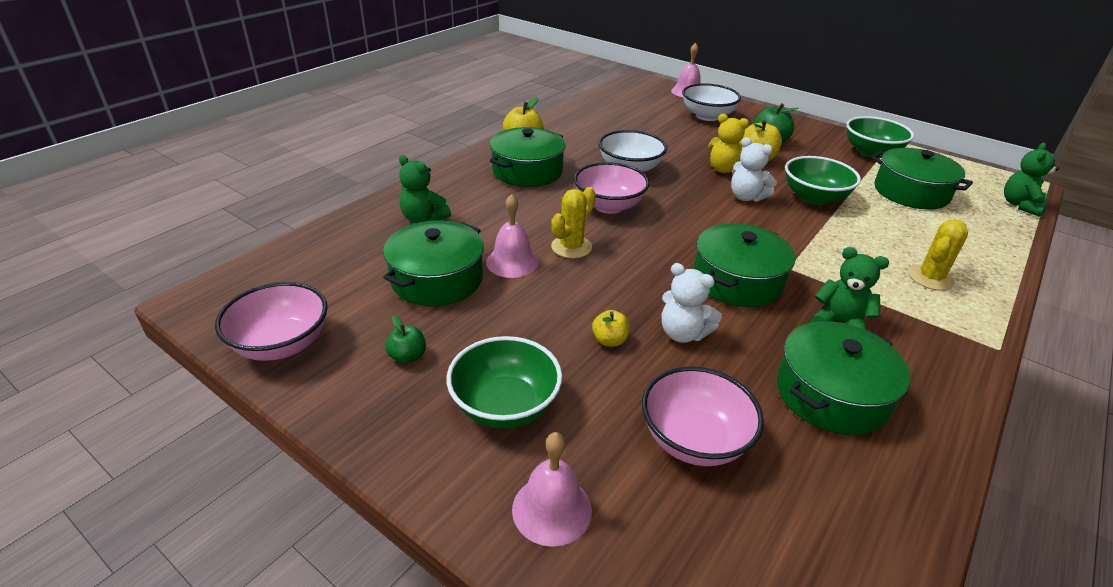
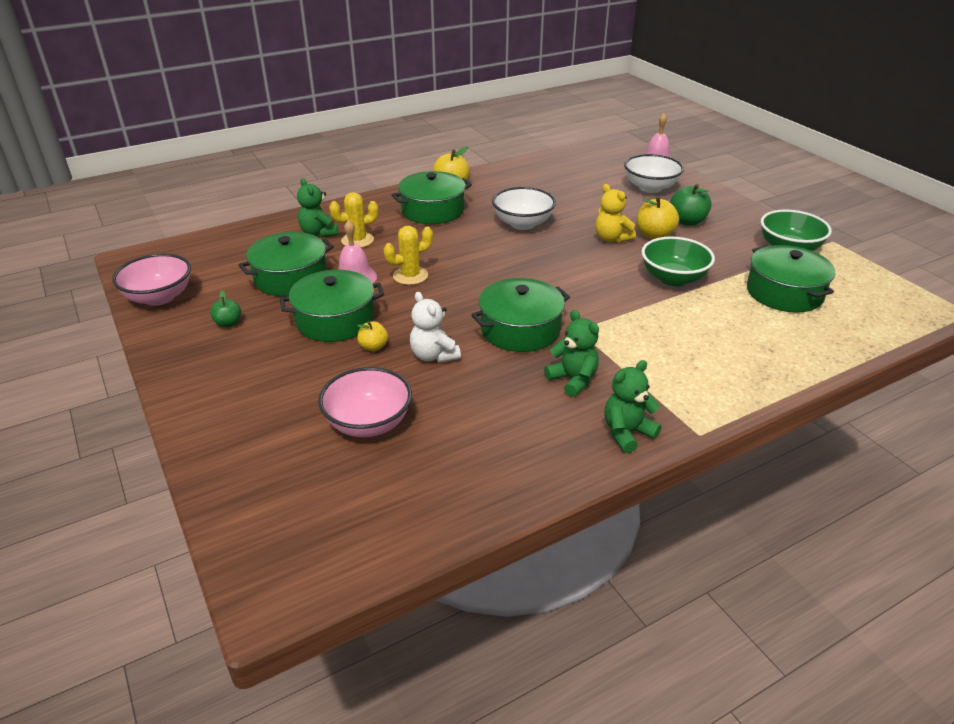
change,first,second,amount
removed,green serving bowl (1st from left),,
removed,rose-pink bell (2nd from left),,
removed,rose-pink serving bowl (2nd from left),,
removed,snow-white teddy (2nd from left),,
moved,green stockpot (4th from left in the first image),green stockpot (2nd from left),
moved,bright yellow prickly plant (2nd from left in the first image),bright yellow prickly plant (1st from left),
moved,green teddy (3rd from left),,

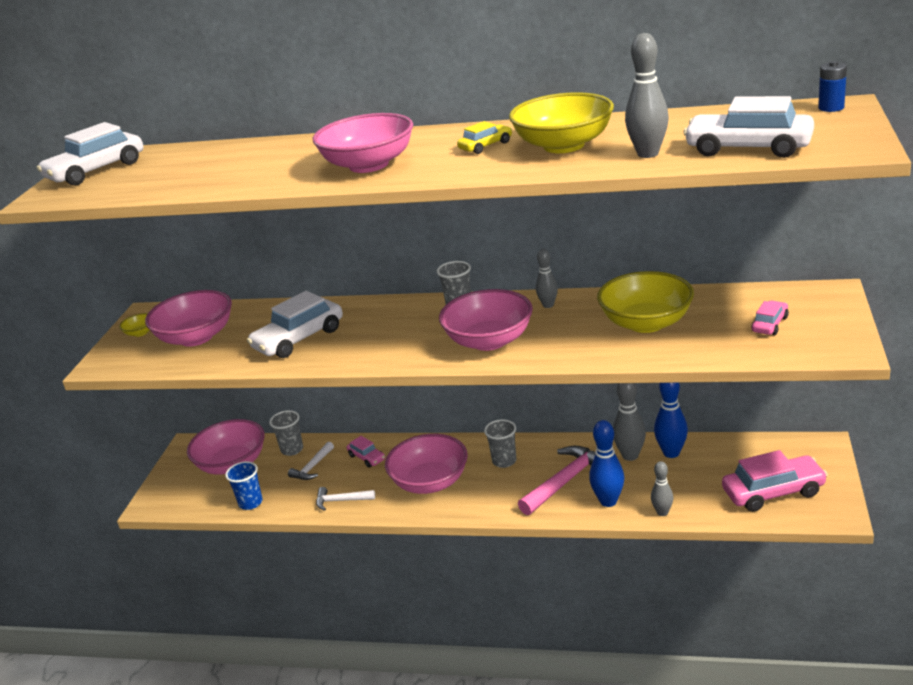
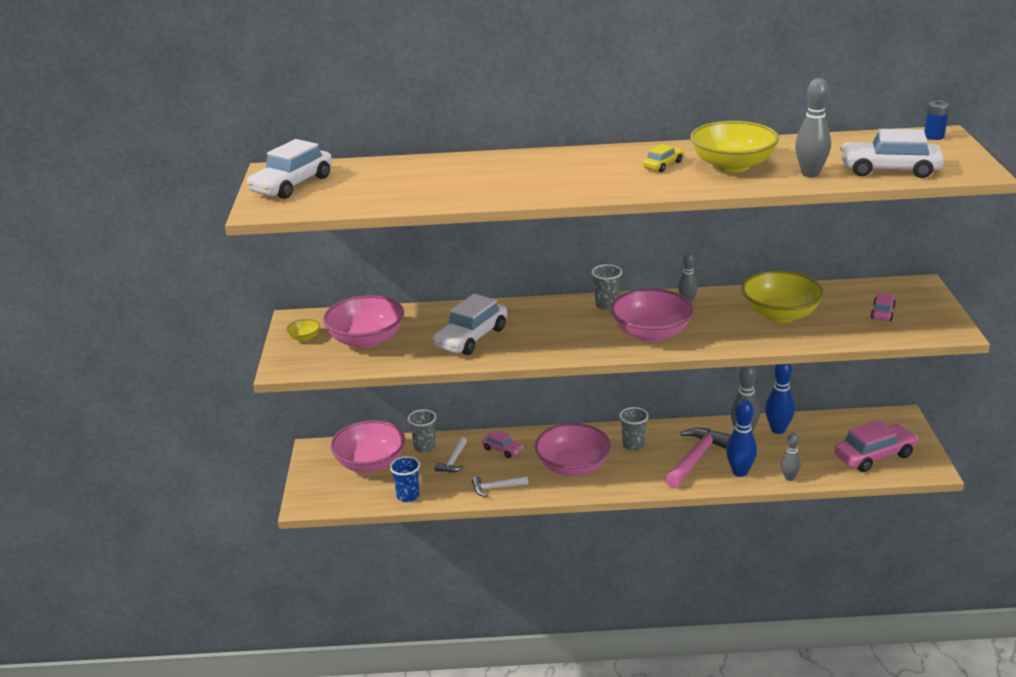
change,first,second,amount
removed,rose-pink serving bowl (3rd from left),,

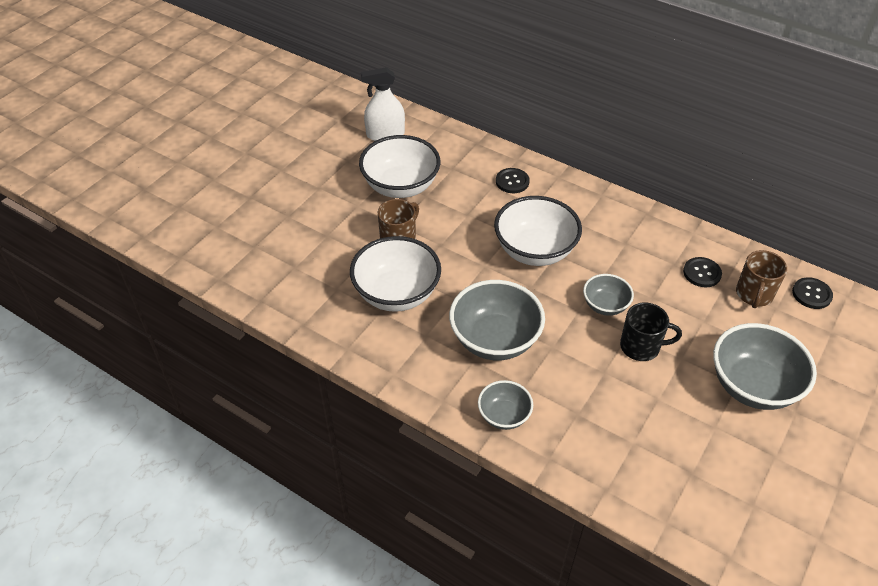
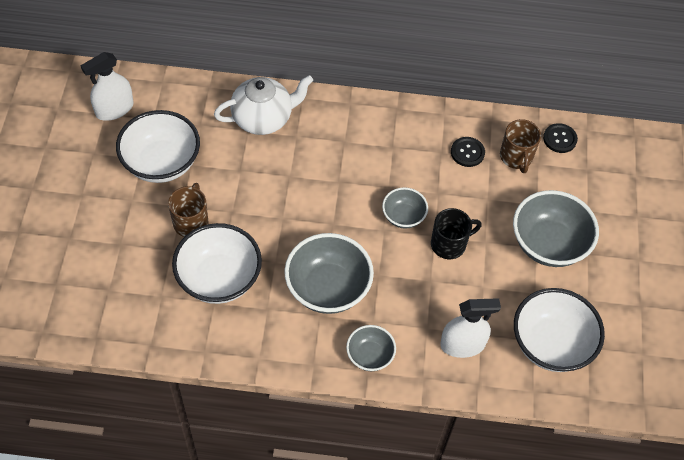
change,first,second,amount
added,,snow-white spray cleaner (2nd from left),
moved,snow-white serving bowl (3rd from left),,
replaced,jet-black shirt button (1st from left),snow-white teapot,

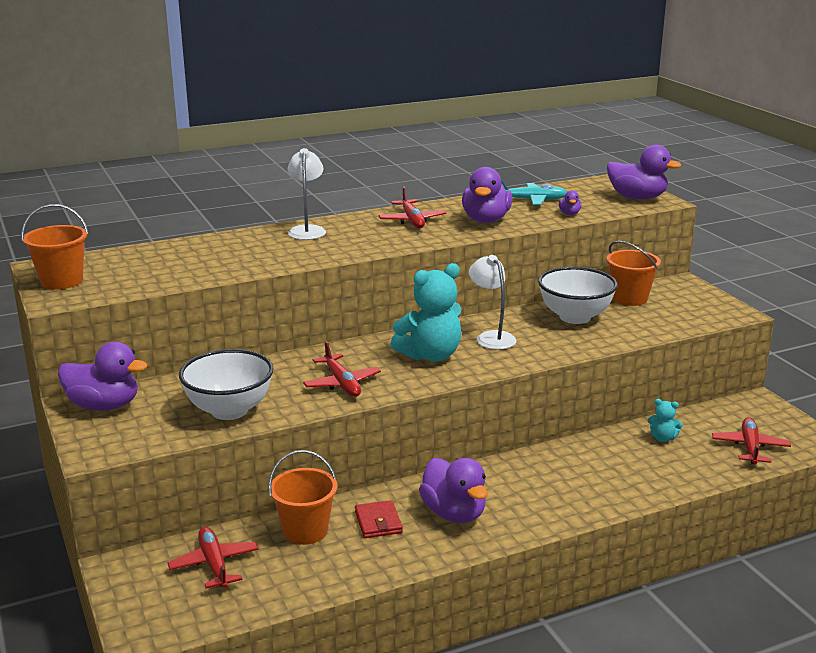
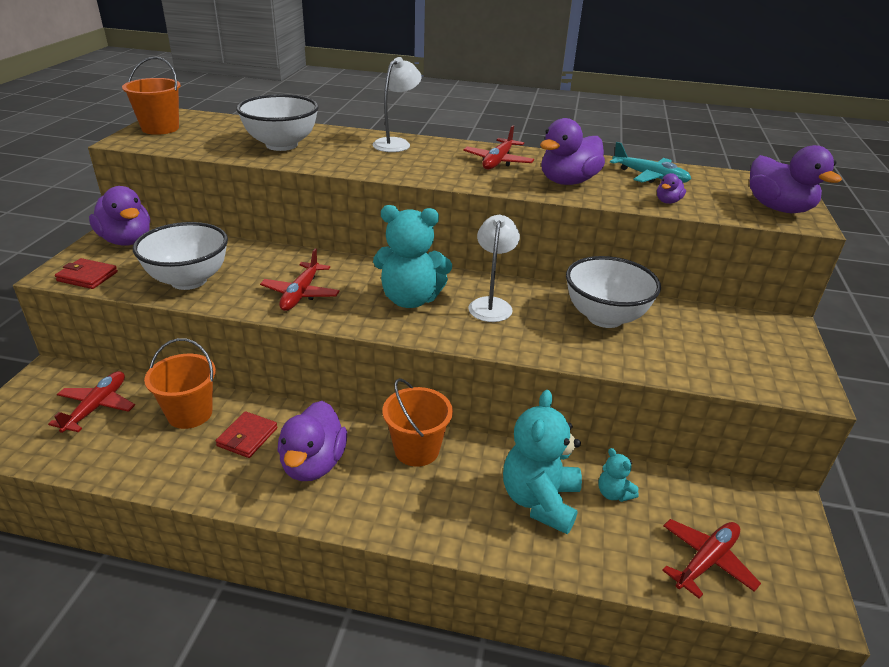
change,first,second,amount
added,,scarlet billfold (1st from left),
added,,snow-white serving bowl (2nd from left),
added,,teal teddy (2nd from left),
moved,orange pail (3rd from left),,

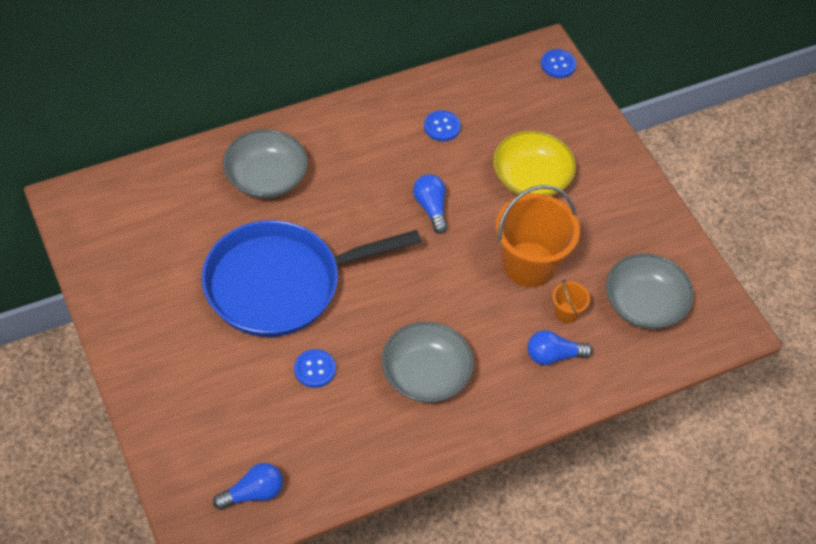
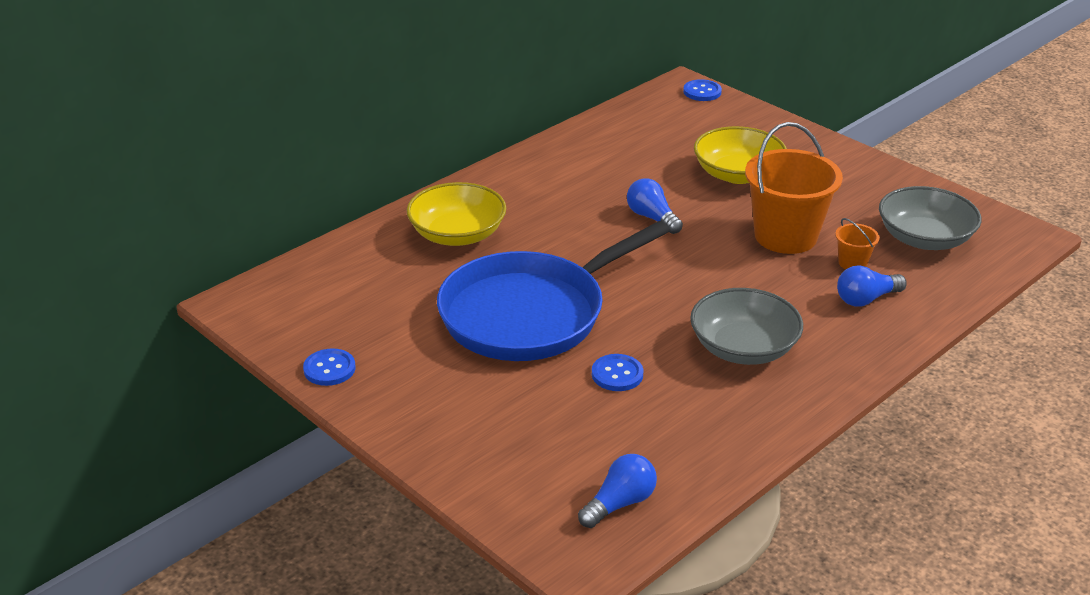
change,first,second,amount
moved,blue shirt button (2nd from left in the first image),blue shirt button (1st from left),
recoloured,grey serving bowl (1st from left),bright yellow serving bowl (1st from left),

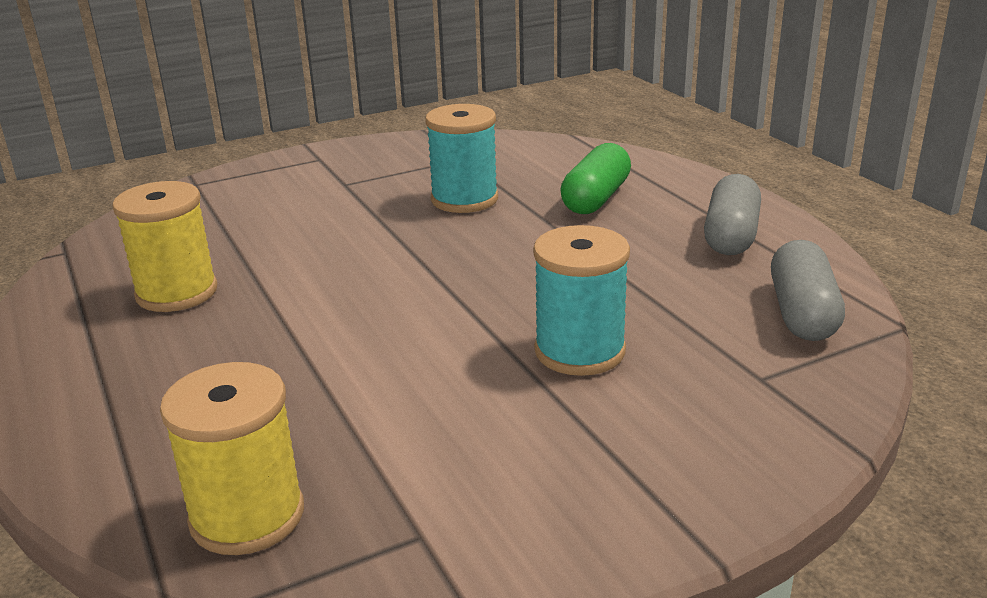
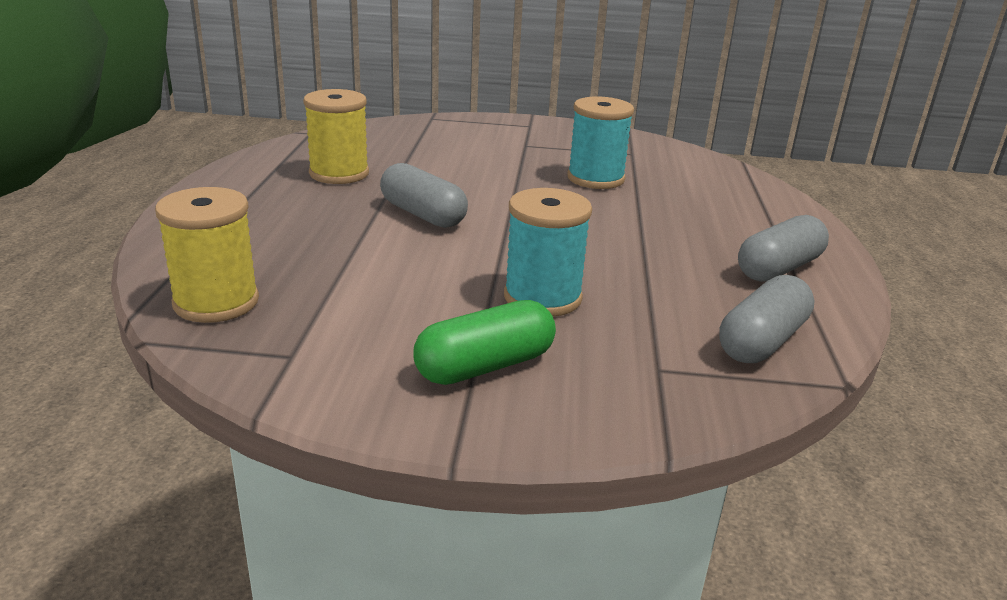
change,first,second,amount
added,,grey pill (1st from left),
moved,green pill,,

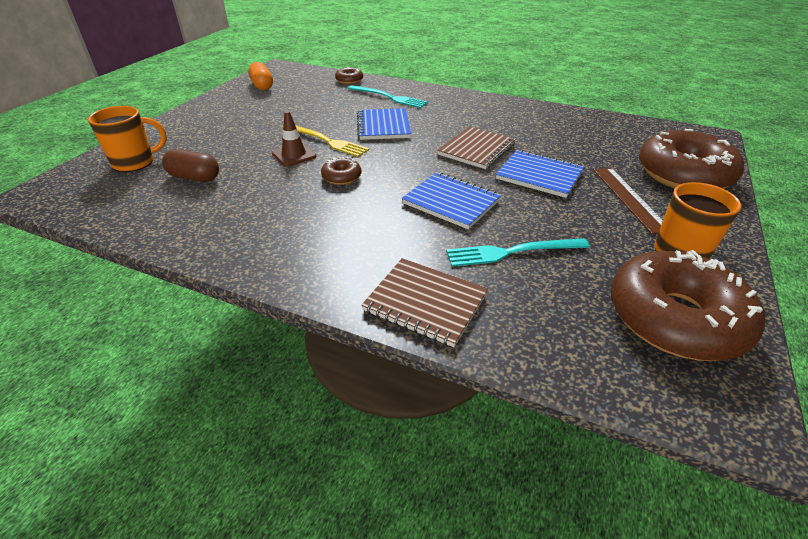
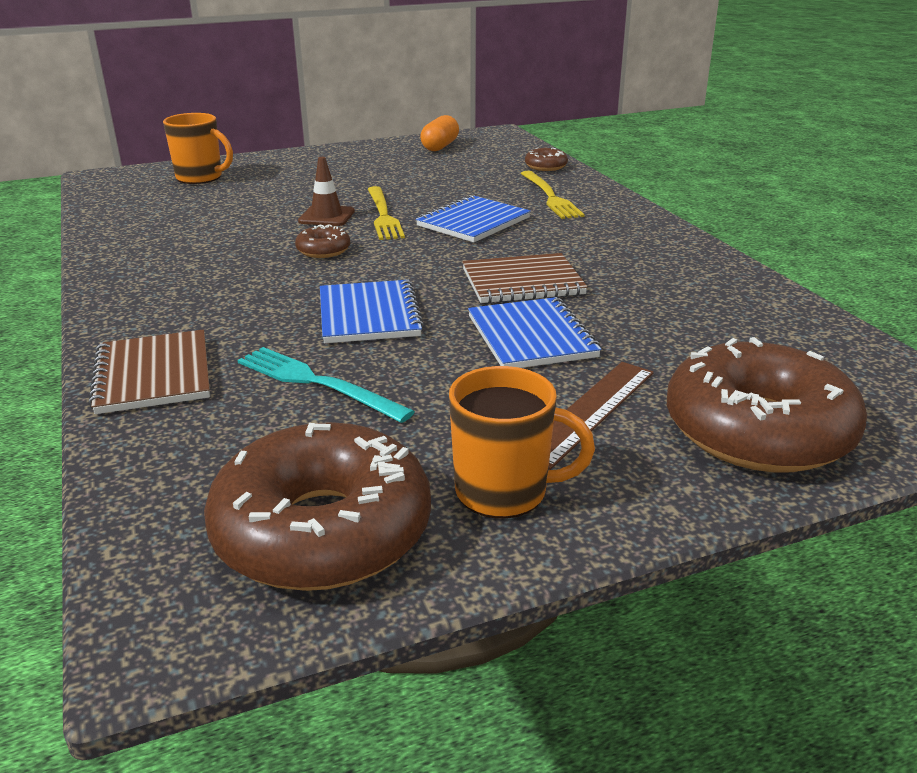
change,first,second,amount
removed,russet pill,,
recoloured,teal dinner fork (1st from left),bright yellow dinner fork (2nd from left),

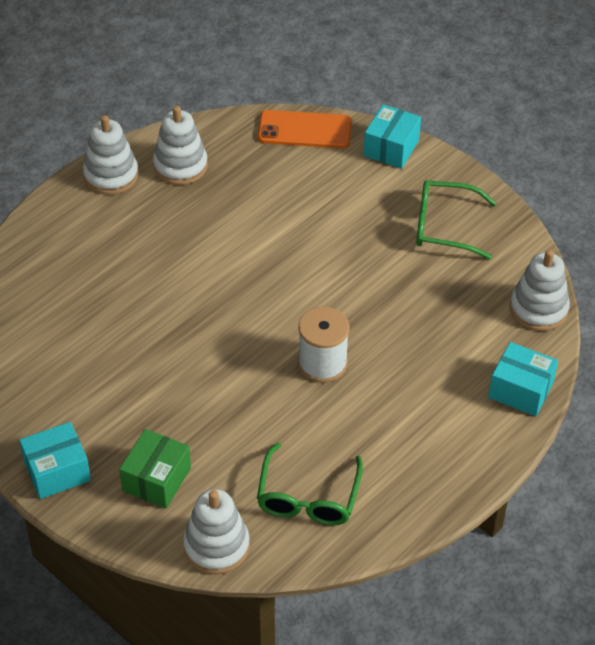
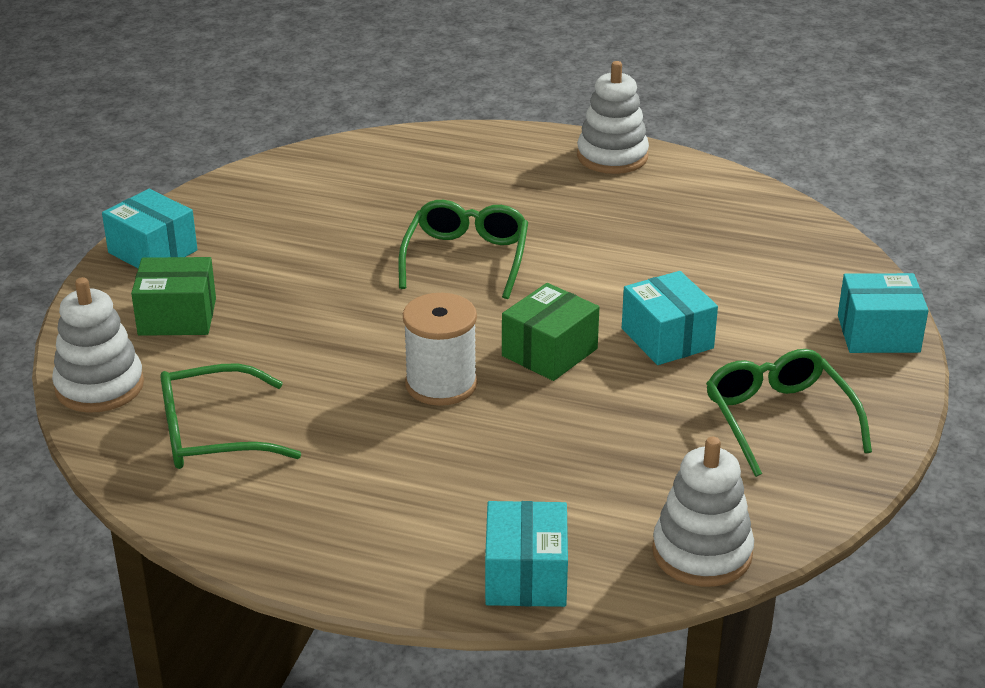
change,first,second,amount
removed,snow-white stacking toy (2nd from left),,
removed,orange phone,,
added,,green spectacles (2nd from left),
added,,green package (2nd from left),
added,,teal package (3rd from left),

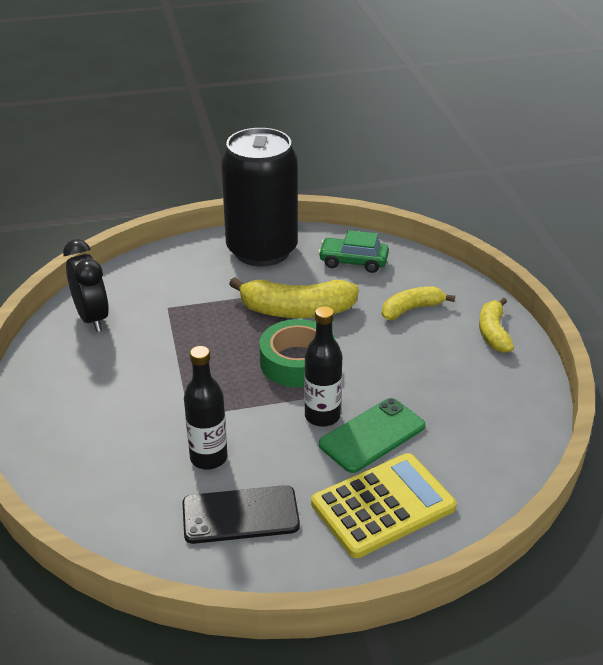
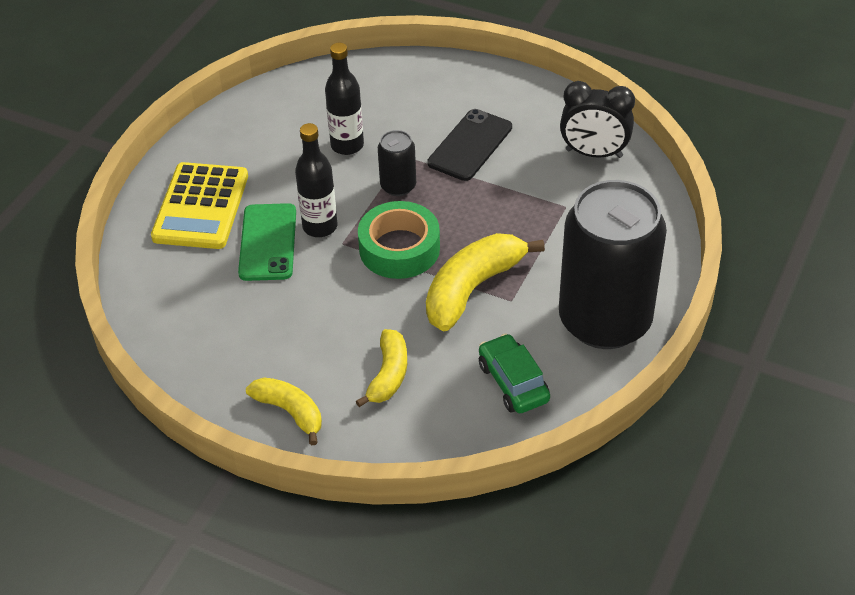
change,first,second,amount
added,,jet-black tin (1st from left),
moved,jet-black phone,,
turned,green toy car,,75 degrees counterclockwise

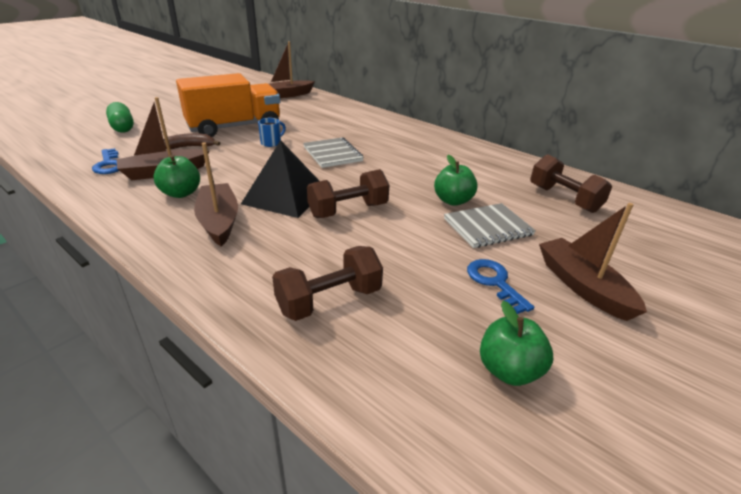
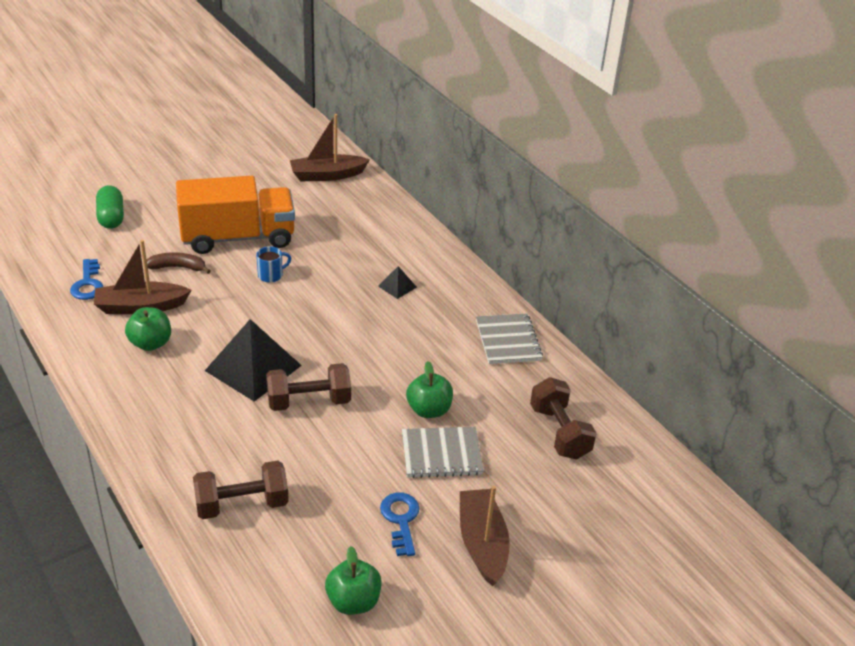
change,first,second,amount
removed,russet boat (2nd from left),,
added,,jet-black pyramid shape (2nd from left),
moved,grey notebook (1st from left in the first image),grey notebook (2nd from left),

